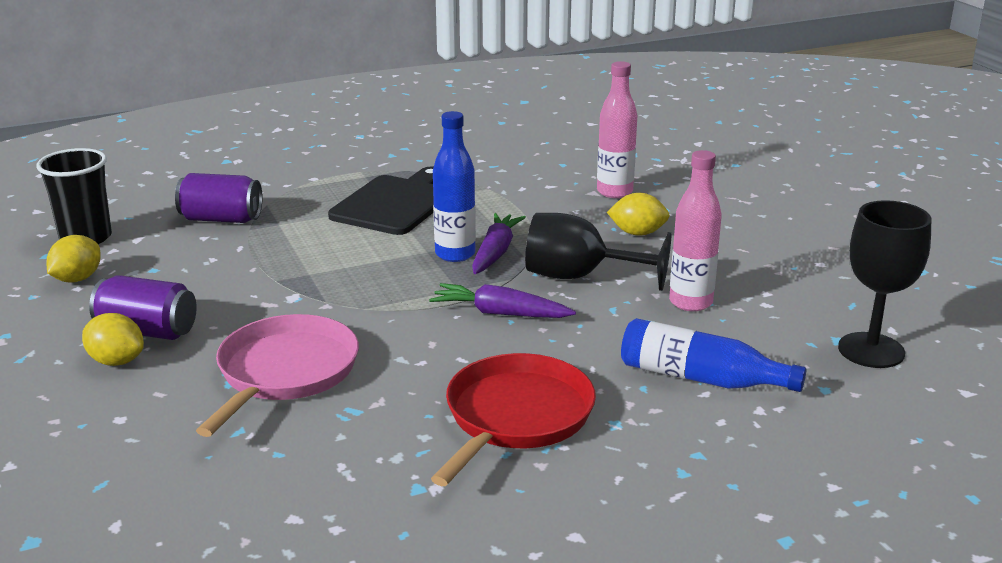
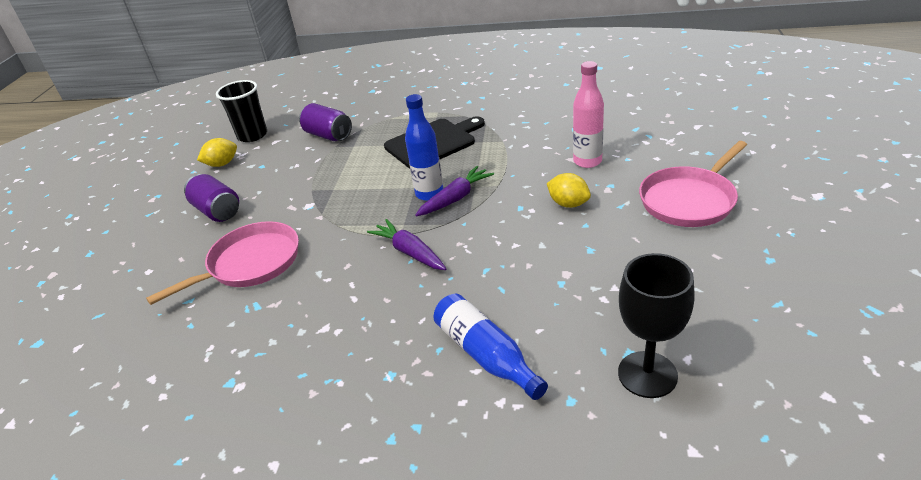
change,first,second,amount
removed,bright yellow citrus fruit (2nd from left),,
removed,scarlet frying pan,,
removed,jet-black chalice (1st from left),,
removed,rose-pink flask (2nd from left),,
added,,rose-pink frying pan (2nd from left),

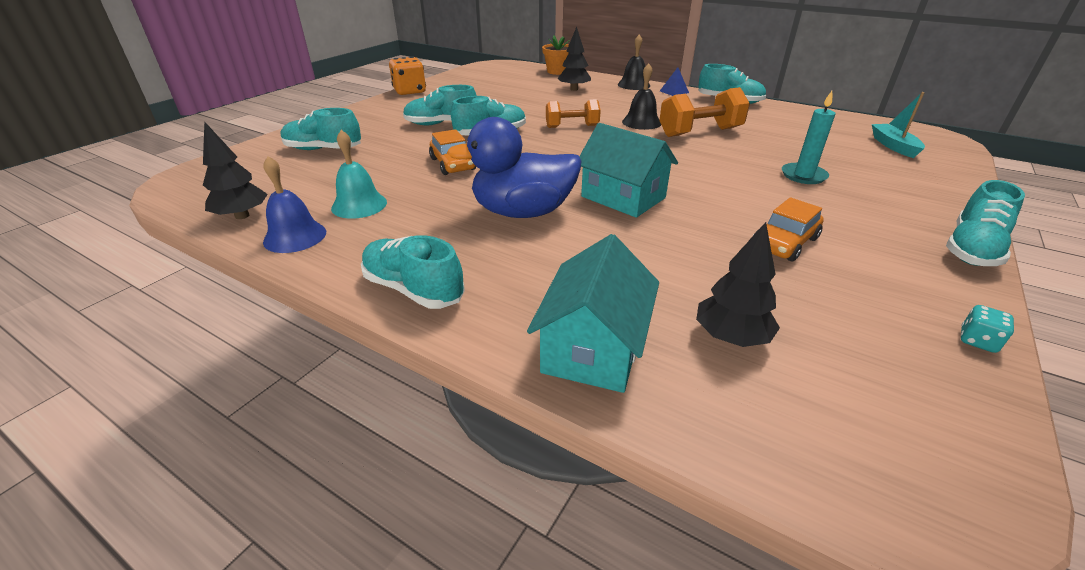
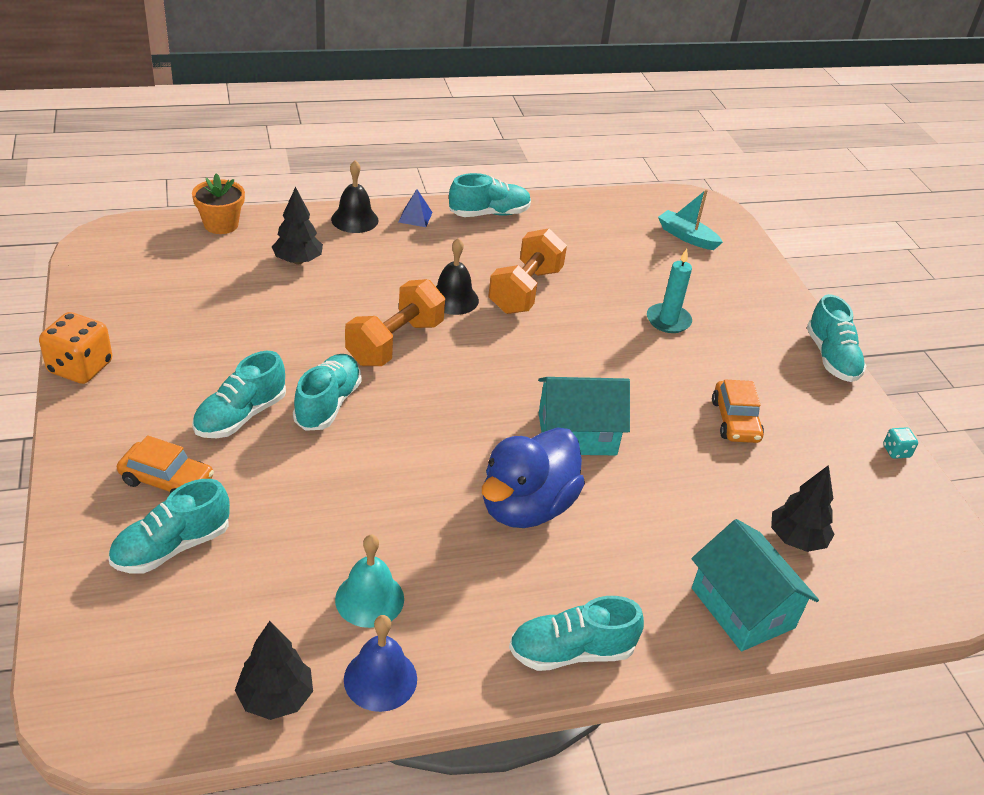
change,first,second,amount
moved,orange toy car (1st from left),,
resized,orange hand weight (1st from left),,x1.52

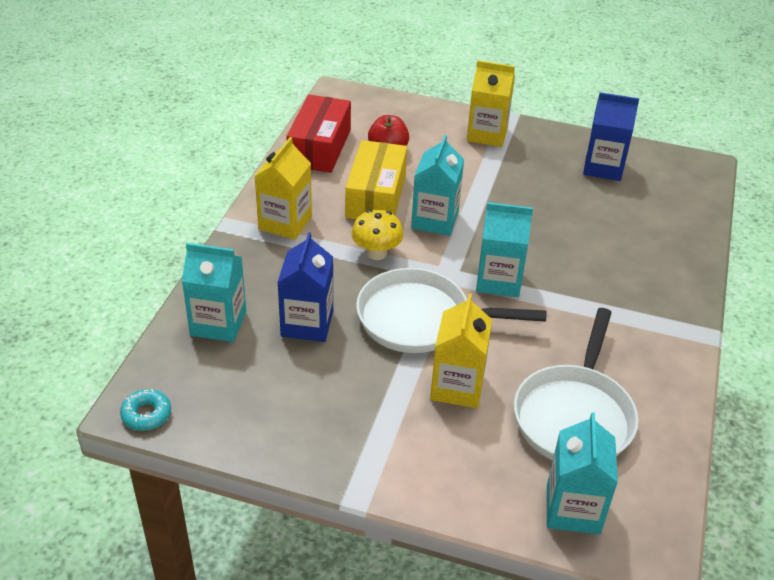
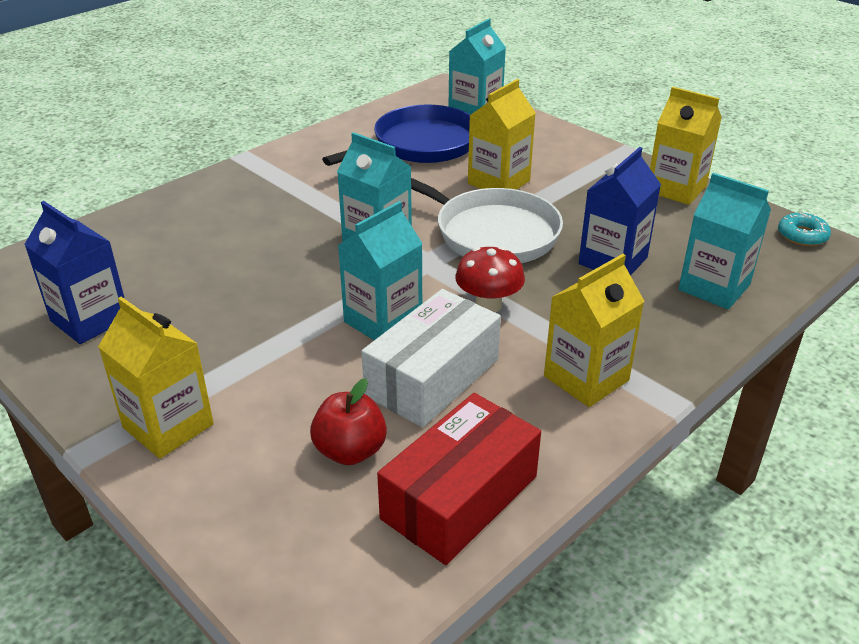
change,first,second,amount
added,,bright yellow juice carton (4th from left),
recoloured,bright yellow package,snow-white package,
recoloured,bright yellow mushroom,scarlet mushroom,
recoloured,snow-white frying pan (2nd from left),blue frying pan,

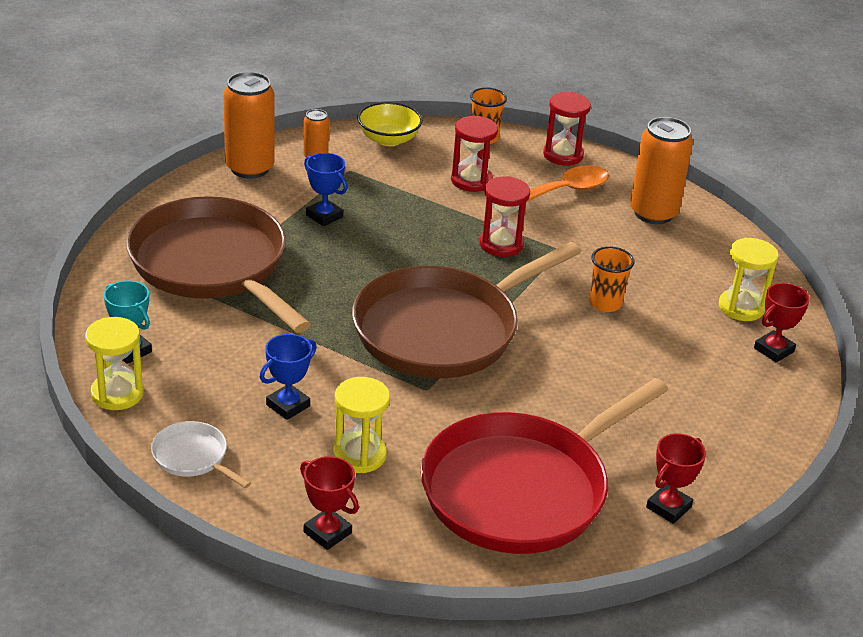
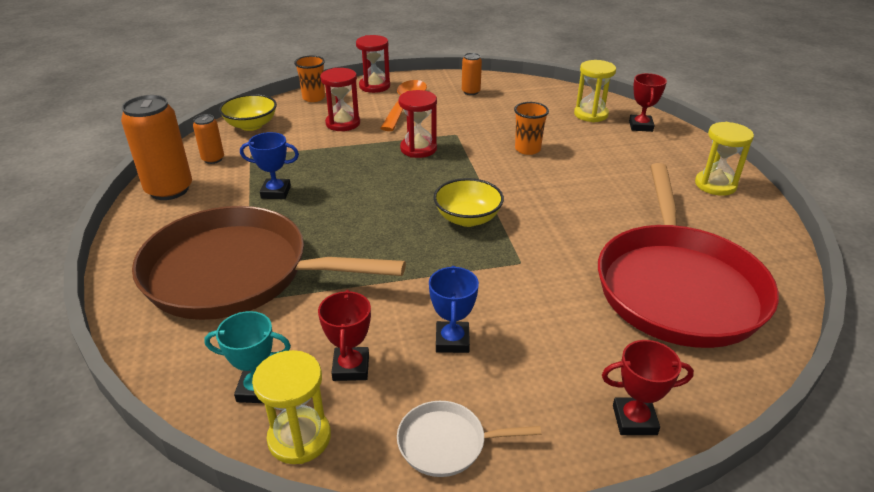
change,first,second,amount
moved,bright yellow sand timer (2nd from left in the first image),bright yellow sand timer (3rd from left),
moved,scarlet prize cup (2nd from left in the first image),scarlet prize cup (1st from left),
replaced,russet frying pan (2nd from left),bright yellow serving bowl (2nd from left),
resized,orange tin (3rd from left),,x0.51

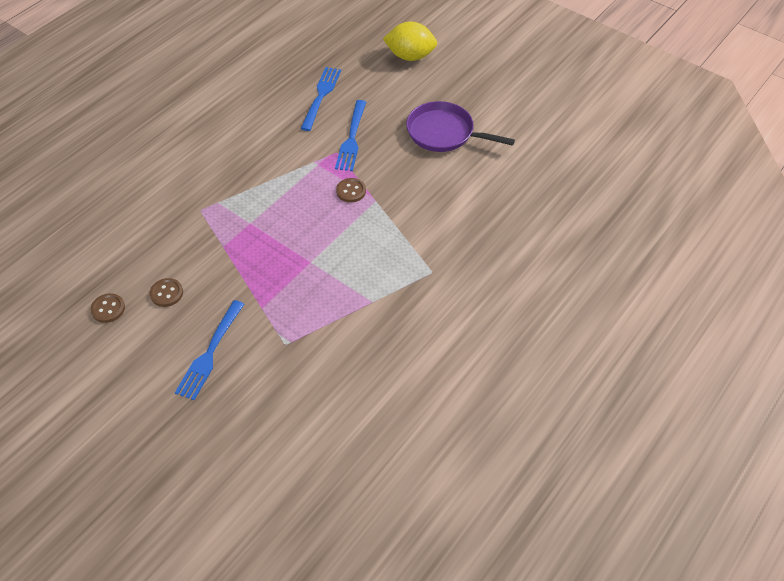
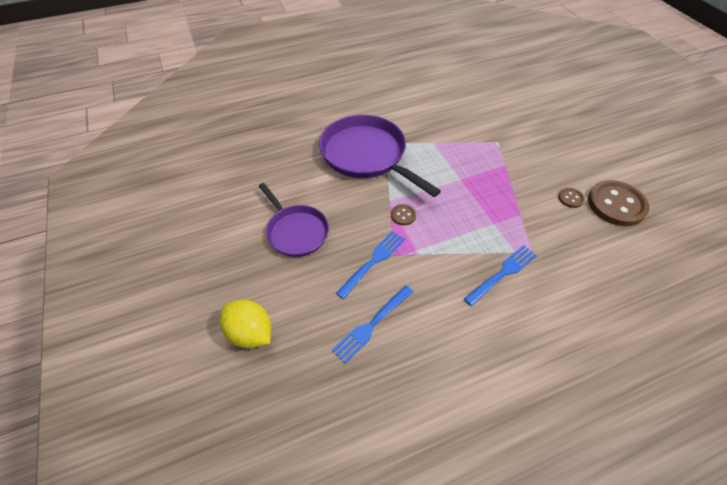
change,first,second,amount
added,,violet frying pan (2nd from left),
moved,blue dinner fork (1st from left in the first image),blue dinner fork (3rd from left),
resized,russet shirt button (1st from left in the first image),russet shirt button (3rd from left),x2.22

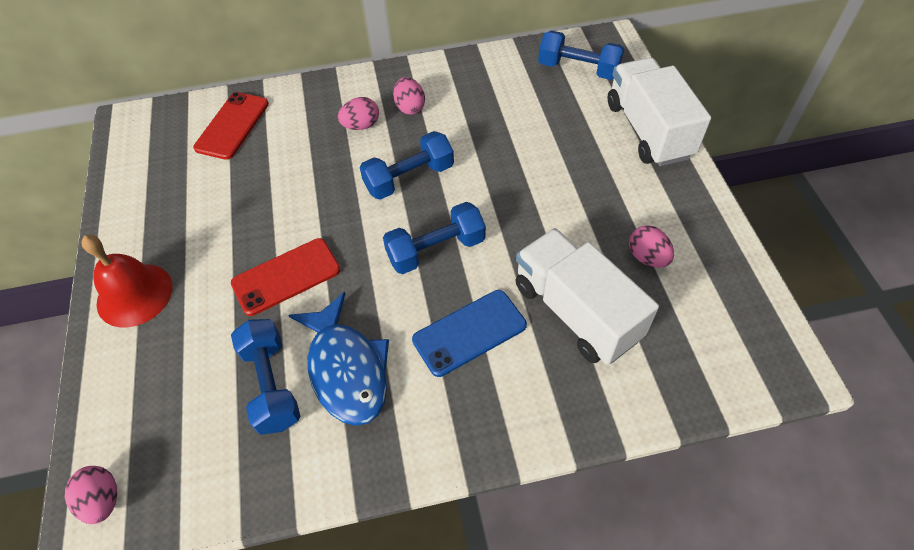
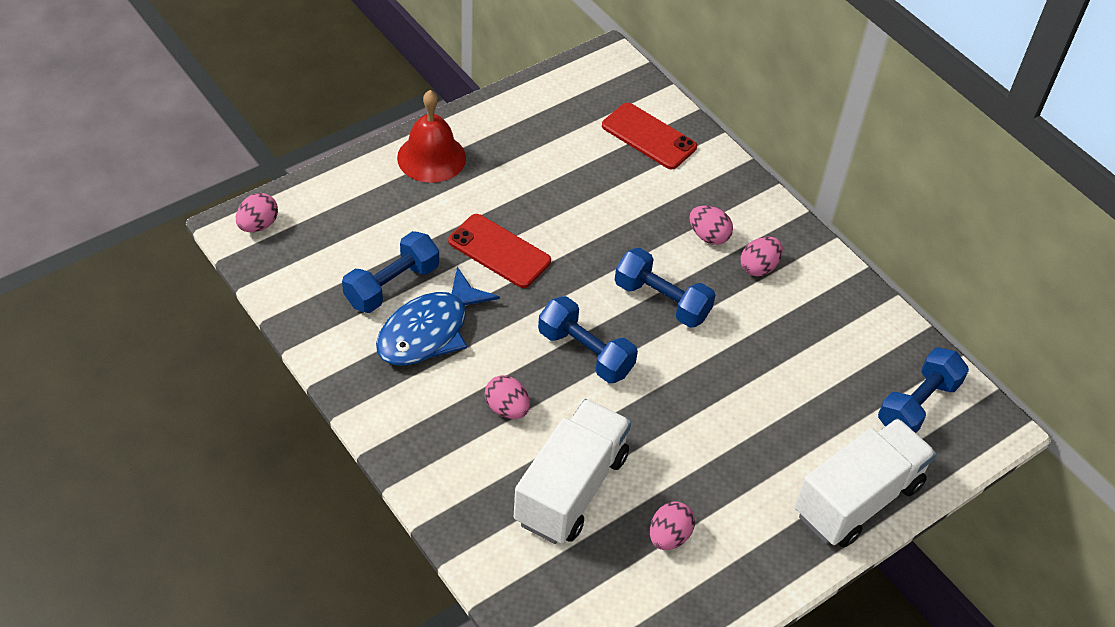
change,first,second,amount
replaced,blue phone,rose-pink egg (2nd from left),
turned,scarlet phone (1st from left in the first image),scarlet phone (2nd from left),45 degrees clockwise
turned,blue hand weight (4th from left),,45 degrees clockwise

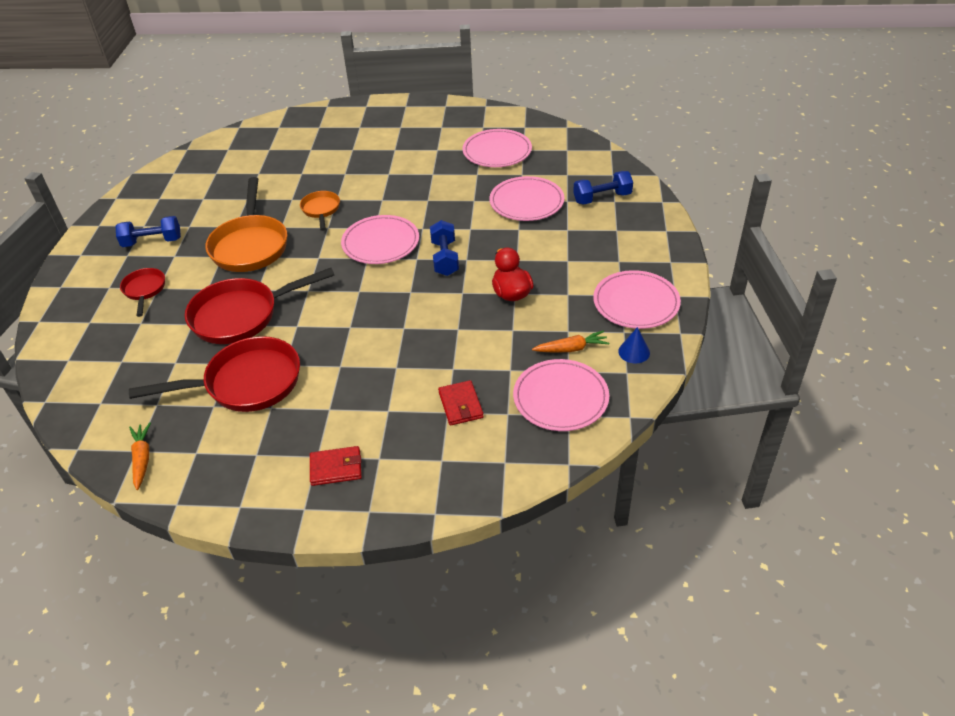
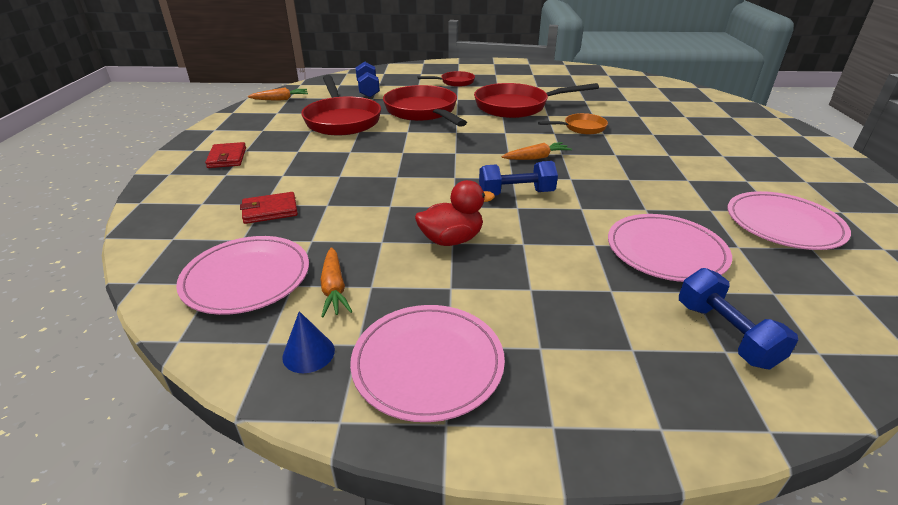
change,first,second,amount
moved,blue hand weight (1st from left),,
replaced,rose-pink dinner plate (1st from left),orange toy carrot (3rd from left),
recoloured,orange frying pan (1st from left),scarlet frying pan (4th from left),

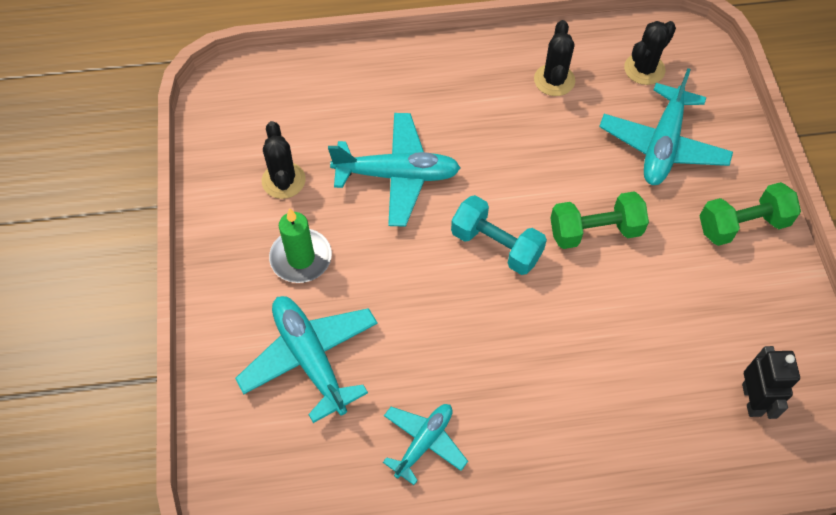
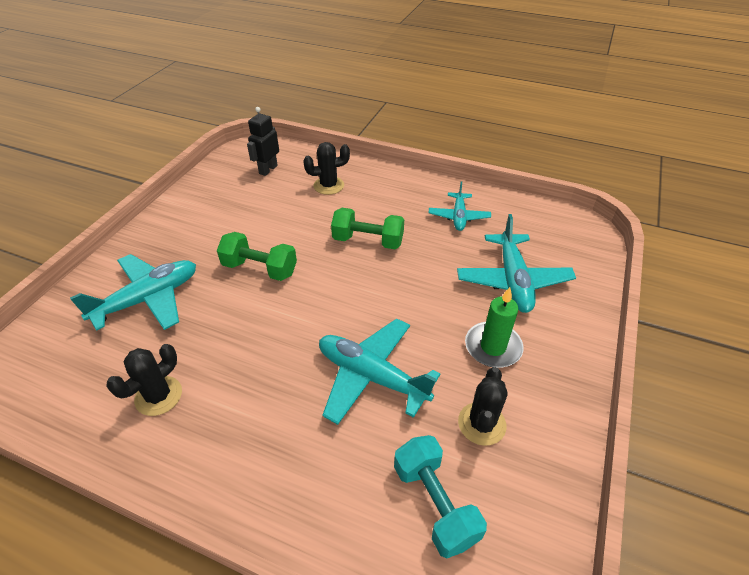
change,first,second,amount
moved,teal hand weight,,
moved,jet-black prickly plant (3rd from left in the first image),jet-black prickly plant (2nd from left),
moved,green hand weight (2nd from left),,
turned,teal aeroplane (3rd from left),,60 degrees counterclockwise

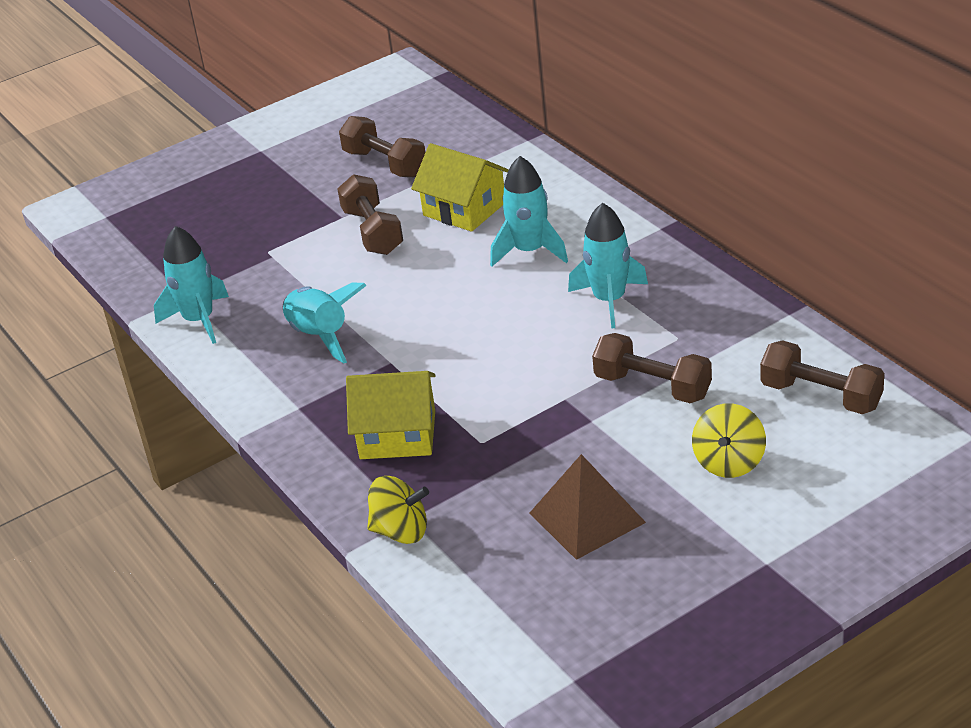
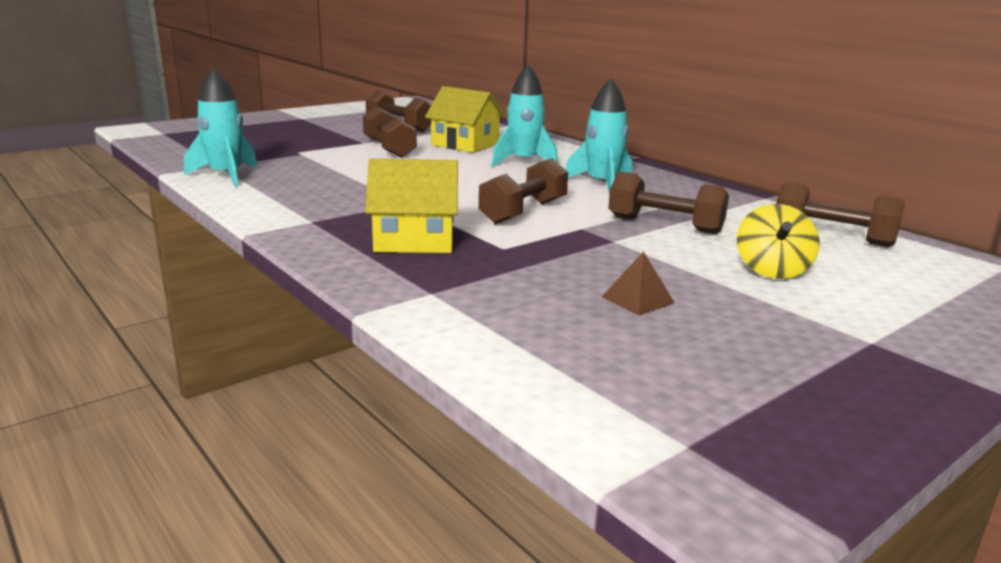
change,first,second,amount
removed,teal toy rocket (2nd from left),,
removed,bright yellow whirligig (1st from left),,
added,,russet hand weight (3rd from left),
resized,russet pyramid shape,,x0.53

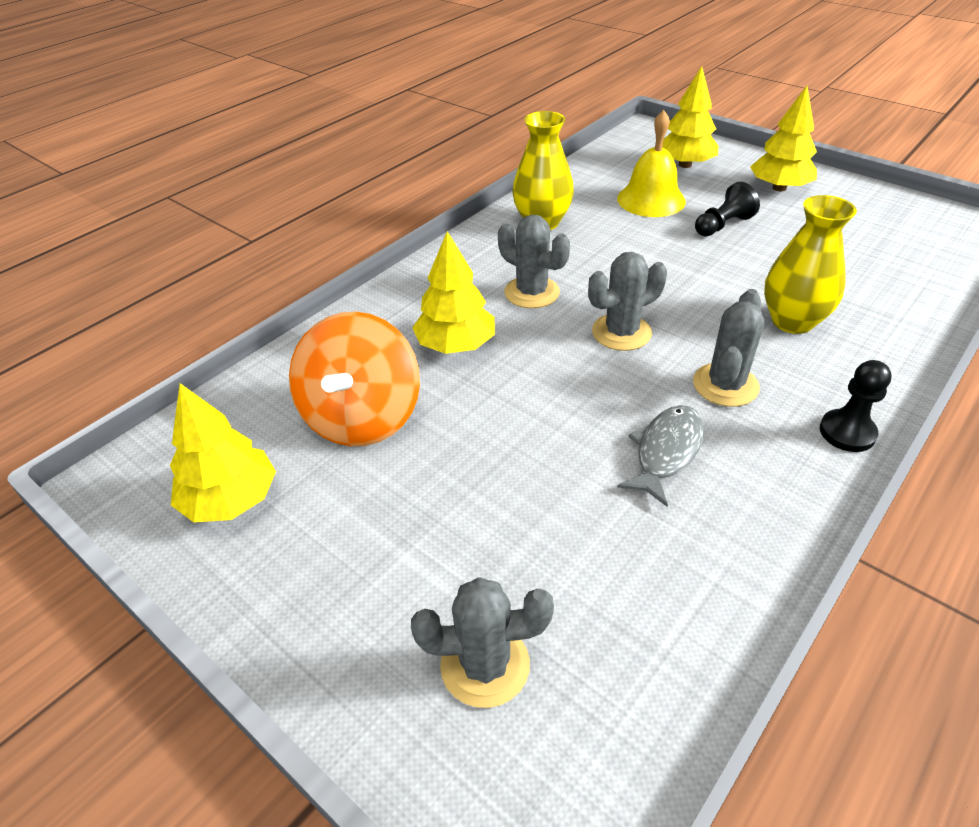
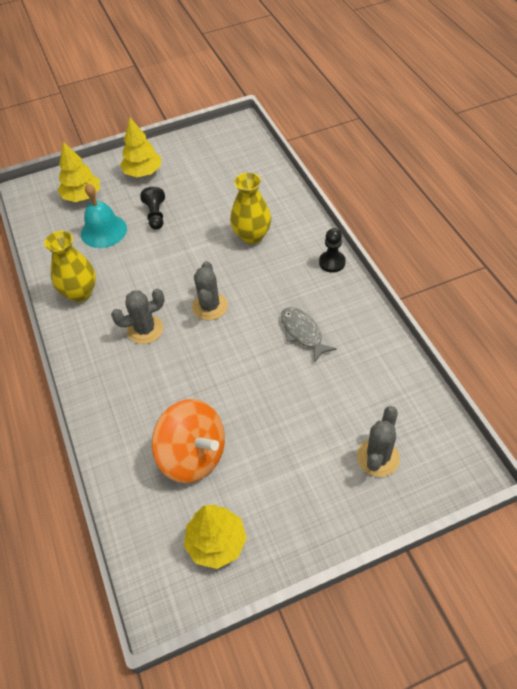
change,first,second,amount
removed,bright yellow fir tree (2nd from left),,
removed,grey prickly plant (4th from left),,
recoloured,bright yellow bell,teal bell,

